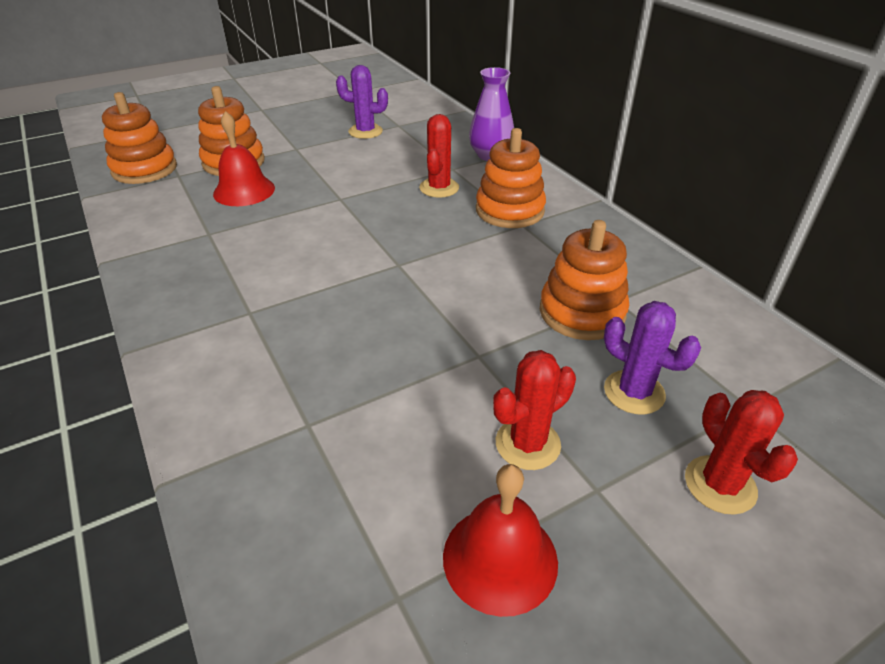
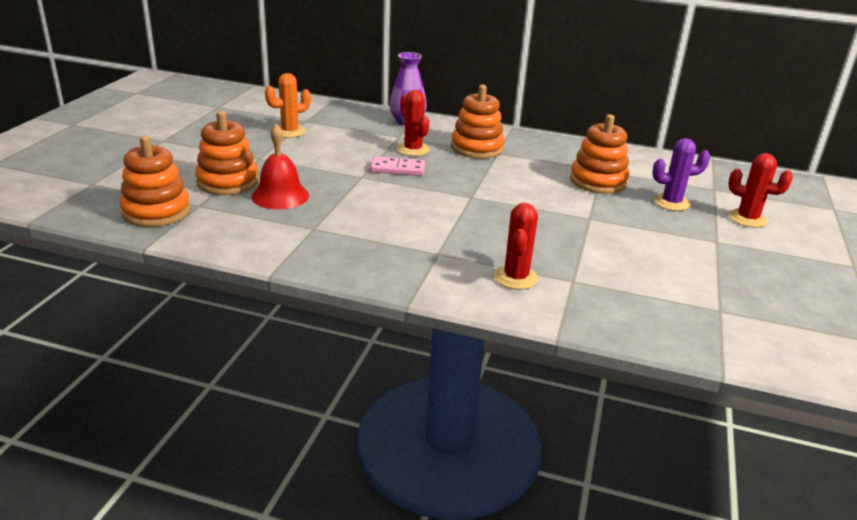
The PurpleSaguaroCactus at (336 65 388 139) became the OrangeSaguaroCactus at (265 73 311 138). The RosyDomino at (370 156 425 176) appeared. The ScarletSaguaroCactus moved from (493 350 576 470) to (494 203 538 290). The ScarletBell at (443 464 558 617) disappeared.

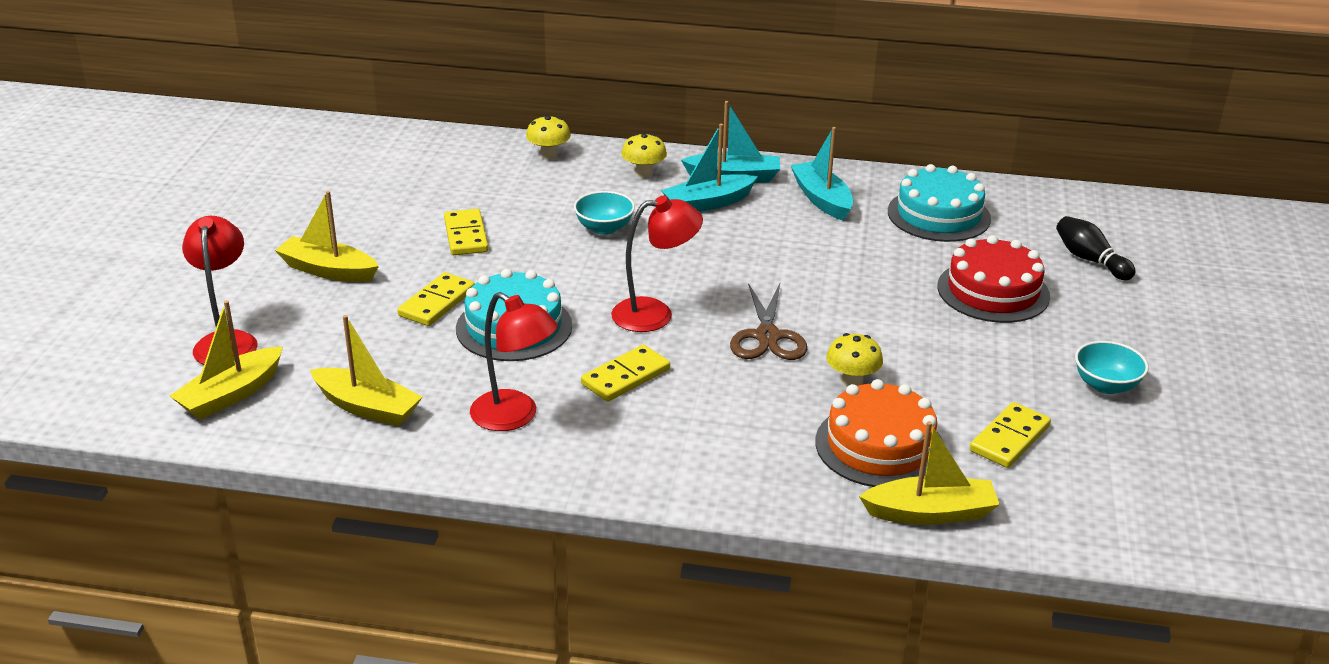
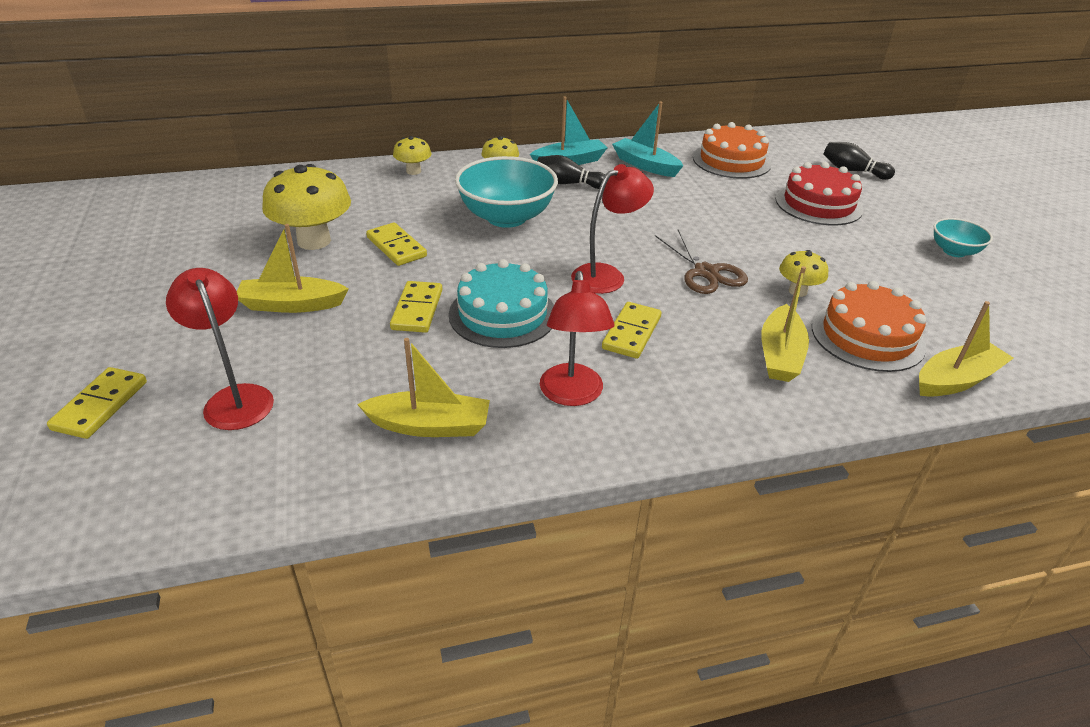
The GoldenDomino moved from (970 402 1051 468) to (47 367 147 439). The GoldenToadstool at (262 164 351 250) appeared. The AquaServingBowl at (574 191 635 235) changed to 1.91 times the size. The AquaSailboat at (661 124 758 212) was replaced by the JetBlackTenpin at (537 155 605 189). The ScarletLamp at (470 292 558 431) turned 75 degrees clockwise. The AquaLayerCake at (888 164 991 242) became the OrangeLayerCake at (693 122 772 179). The GoldenSailboat moved from (170 300 283 420) to (761 266 809 382).

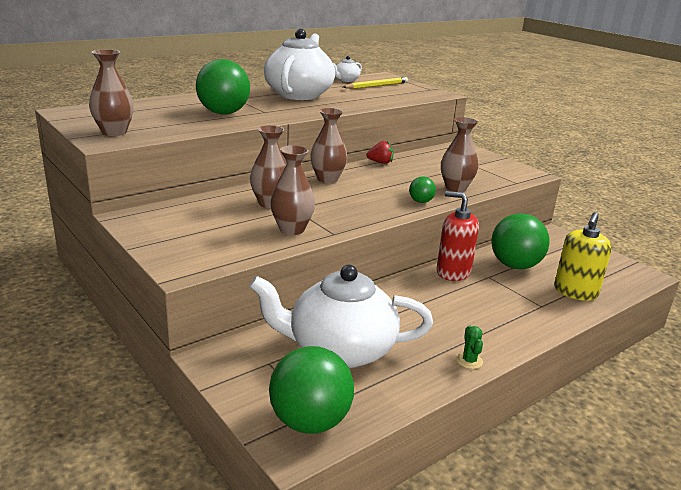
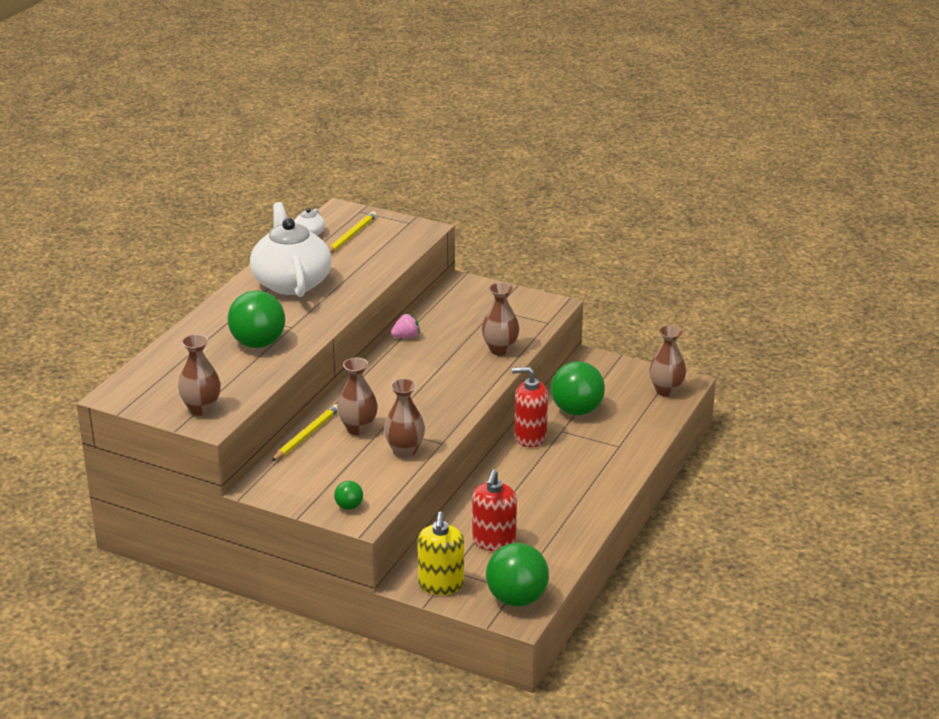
The GoldenLeadPencil at (271 404 338 462) appeared. The EmeraldPlayBall moved from (409 177 436 203) to (334 481 363 510). The ScarletStrawberry at (367 140 394 164) became the RosyStrawberry at (391 313 420 338). The GoldenSoapDispenser moved from (554 212 612 301) to (417 512 464 595). The PureWhiteChinaTeapot at (249 265 433 368) was replaced by the ScarletSoapDispenser at (472 470 517 551). The DarkBrownTallVase moved from (310 108 347 183) to (649 326 686 397). The EmeraldSaguaroCactus at (456 326 483 369) disappeared.

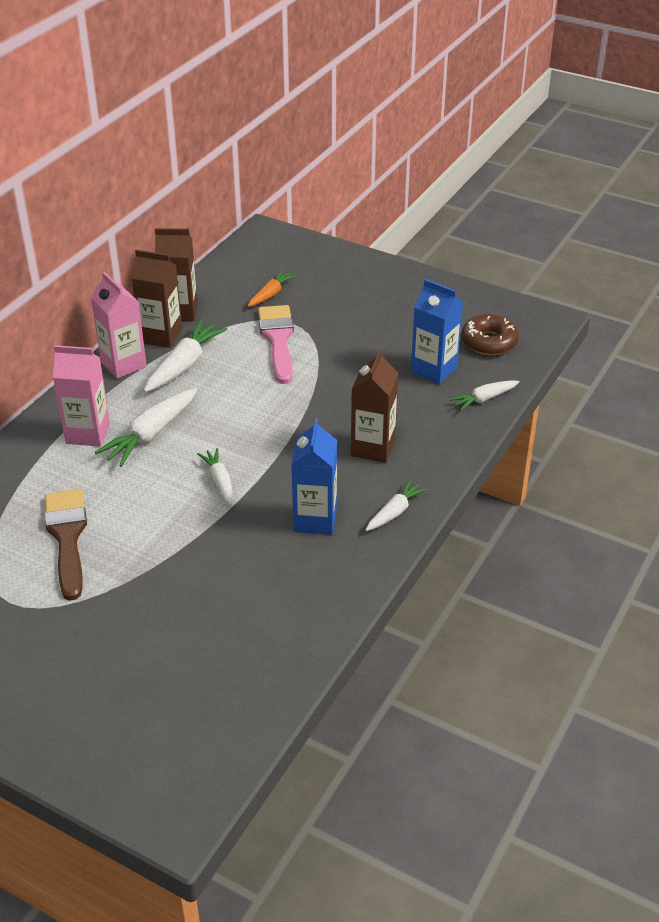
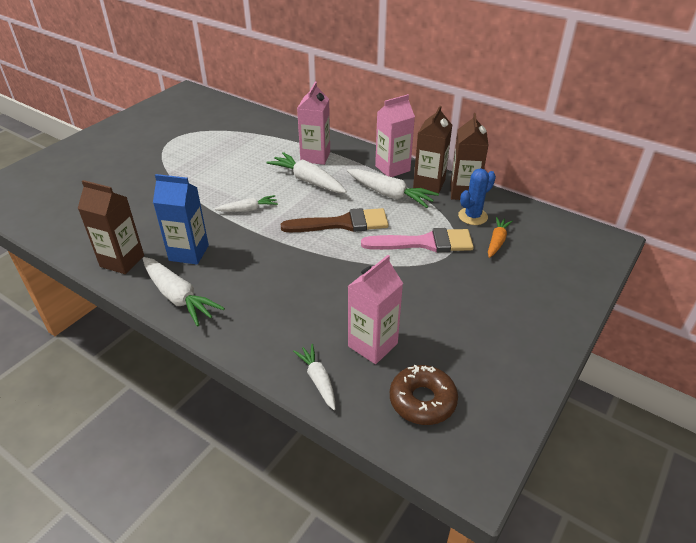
The DarkBrownCarton moved from (351 350 399 463) to (78 180 144 274). The PureWhiteToyCarrot at (366 479 428 531) changed to 1.65 times the size. The DarkBrownPaintBrush moved from (45 489 87 601) to (281 208 389 232). The CobaltCarton at (411 279 463 384) became the RosyCarton at (348 255 403 364). The CobaltSaguaroCactus at (458 169 496 225) appeared. The OrangeToyCarrot at (248 270 296 307) turned 105 degrees counterclockwise.

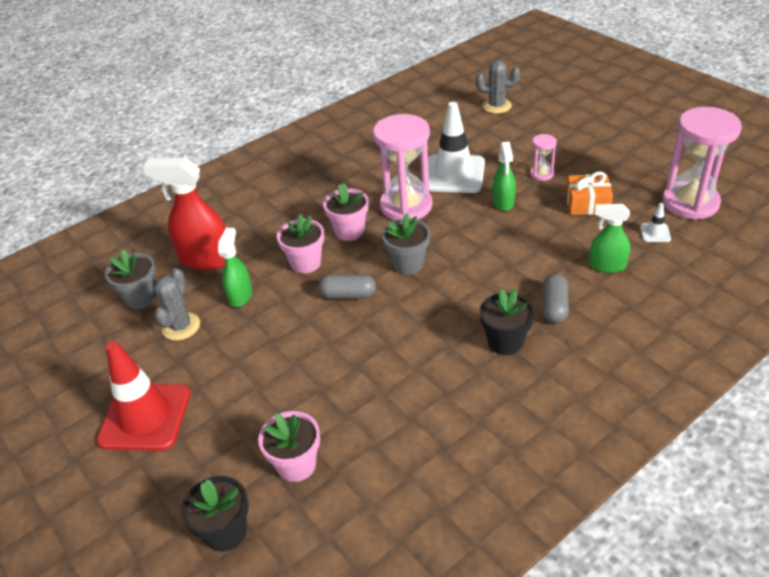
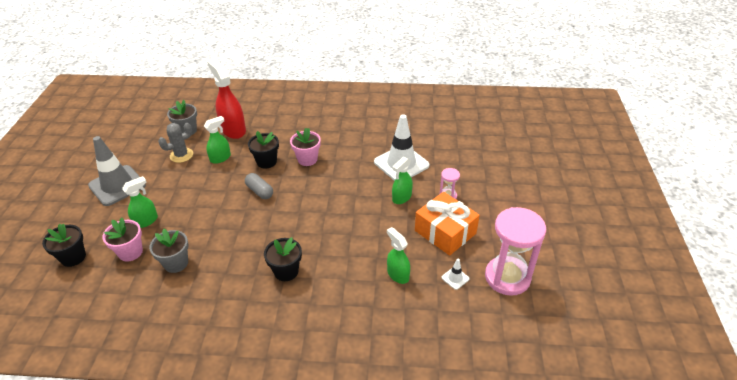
The ScarletSafetyCone at (96 341 191 451) became the AshGreySafetyCone at (88 136 146 206). The EmeraldSprayCleaner at (122 176 158 228) appeared. The AshGreyPottedPlant moved from (382 213 430 274) to (149 229 188 273). The RosyPottedPlant at (277 214 324 273) became the JetBlackPottedPlant at (248 131 279 169). The OrangeGift at (566 171 613 215) changed to 1.52 times the size. The RosySandglass at (373 114 433 221) disappeared. The AshGreySaguaroCactus at (476 60 520 114) disappeared. The AshGreyPillShape at (543 274 569 323) disappeared.

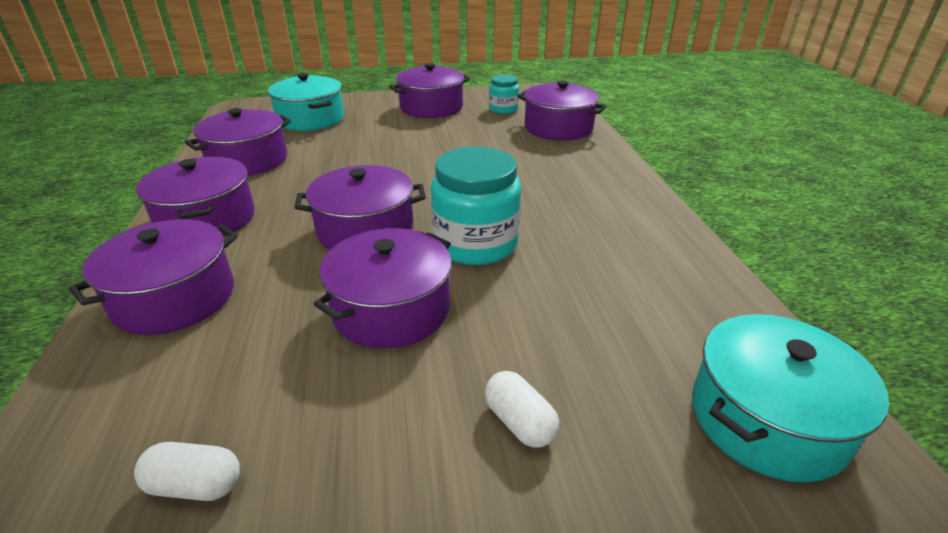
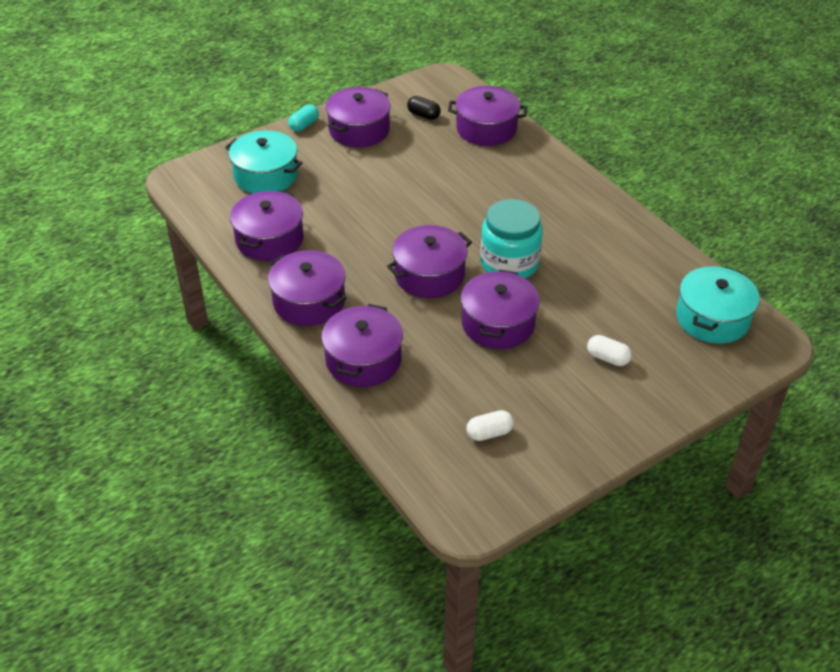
The AquaPillShape at (288 104 319 131) appeared. The AquaJamJar at (489 74 519 114) was replaced by the JetBlackPillShape at (407 96 441 120).

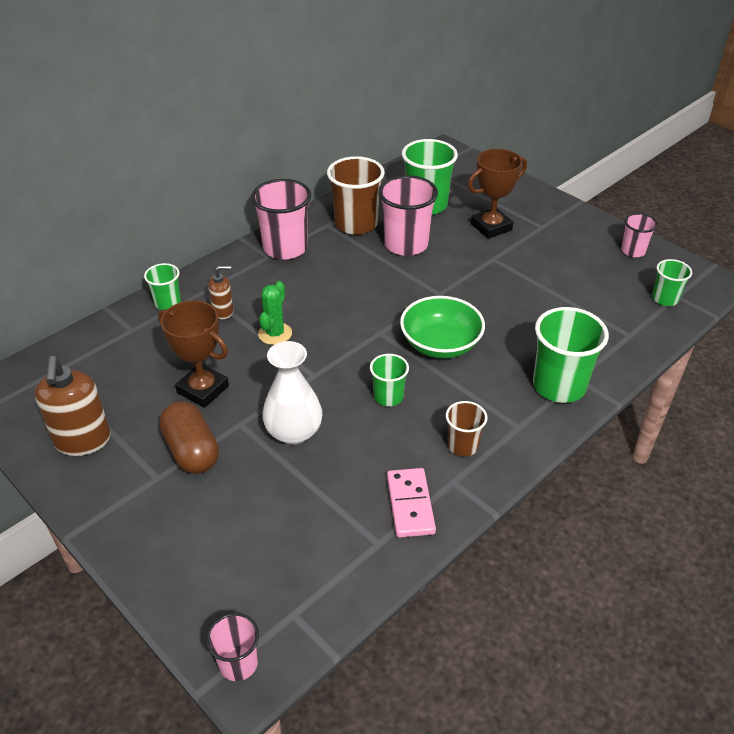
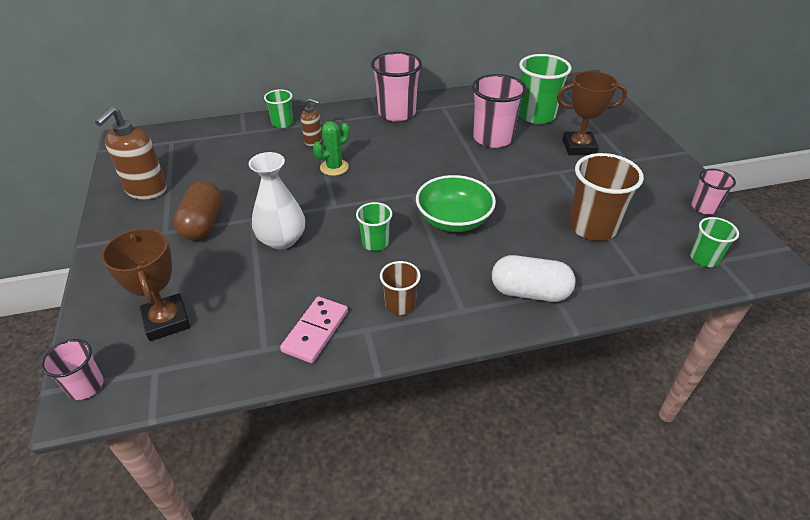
The DarkBrownPrizeCup moved from (158 300 229 408) to (101 228 190 341). The EmeraldCup at (533 307 609 403) was replaced by the PureWhitePillShape at (492 255 576 302). The DarkBrownCup moved from (327 156 385 235) to (569 153 644 241).

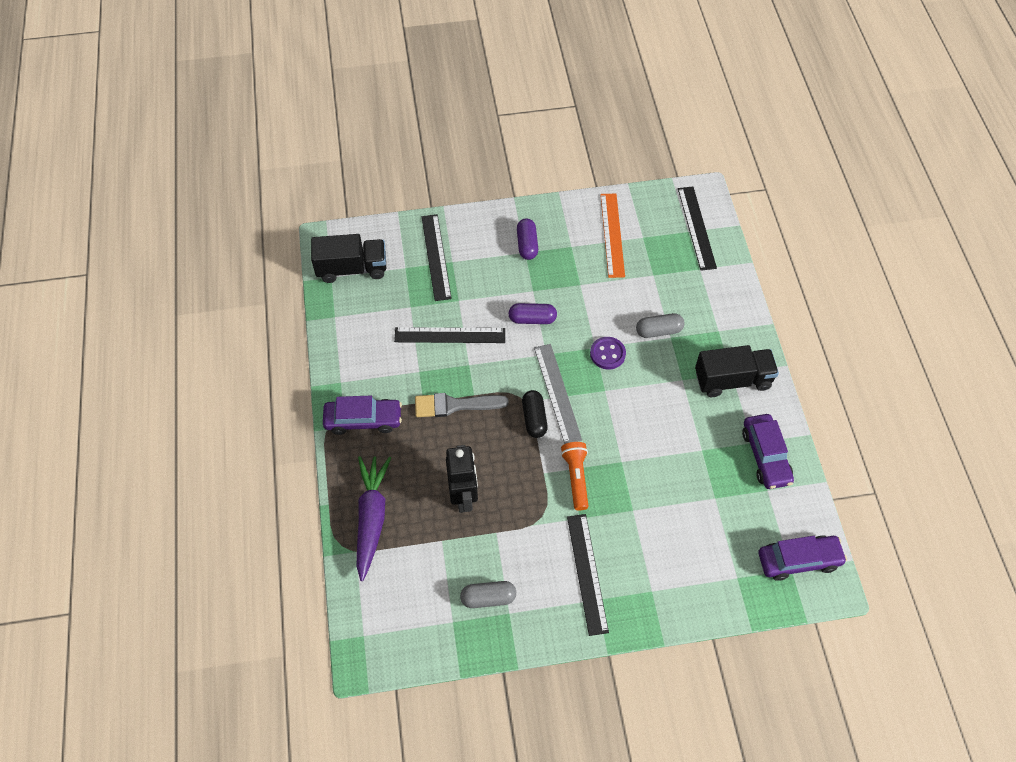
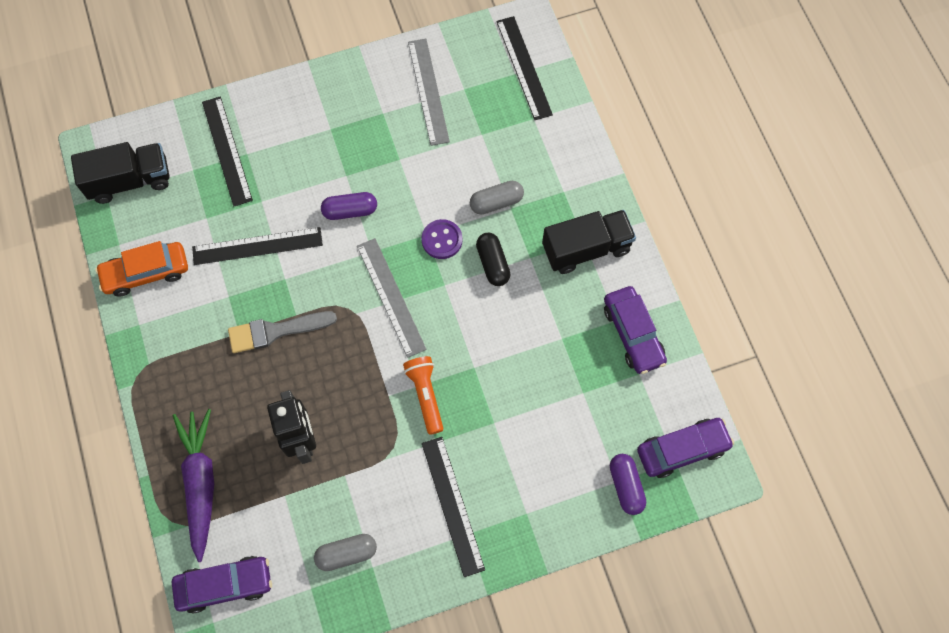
The OrangeAutomobile at (95 241 188 297) appeared. The PurpleAutomobile moved from (323 396 402 435) to (172 556 272 613). The OrangeRuler at (600 194 625 278) became the AshGreyRuler at (408 39 450 146). The JetBlackPillShape moved from (522 390 548 438) to (476 233 511 286). The PurplePillShape moved from (517 218 538 260) to (610 454 646 515).

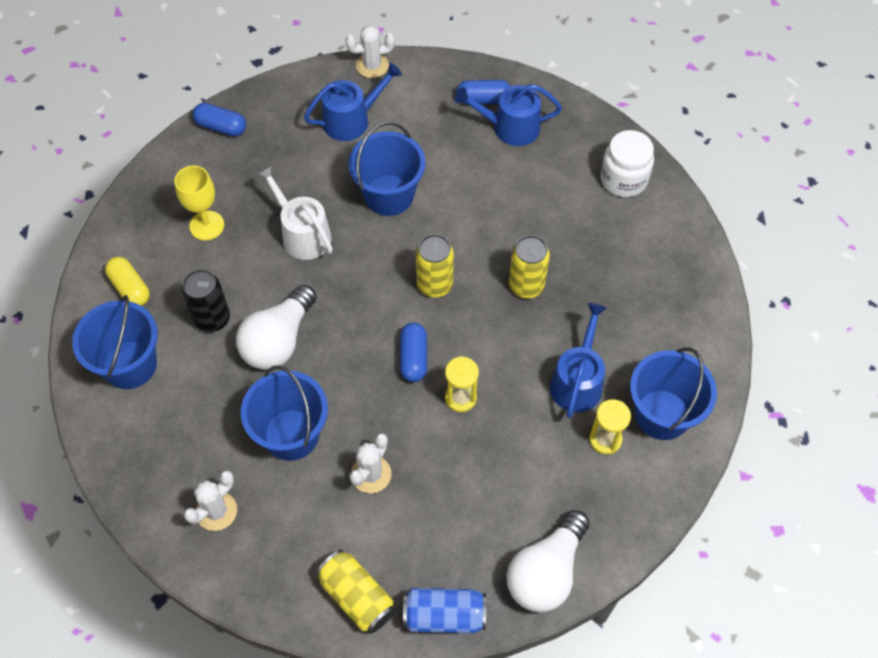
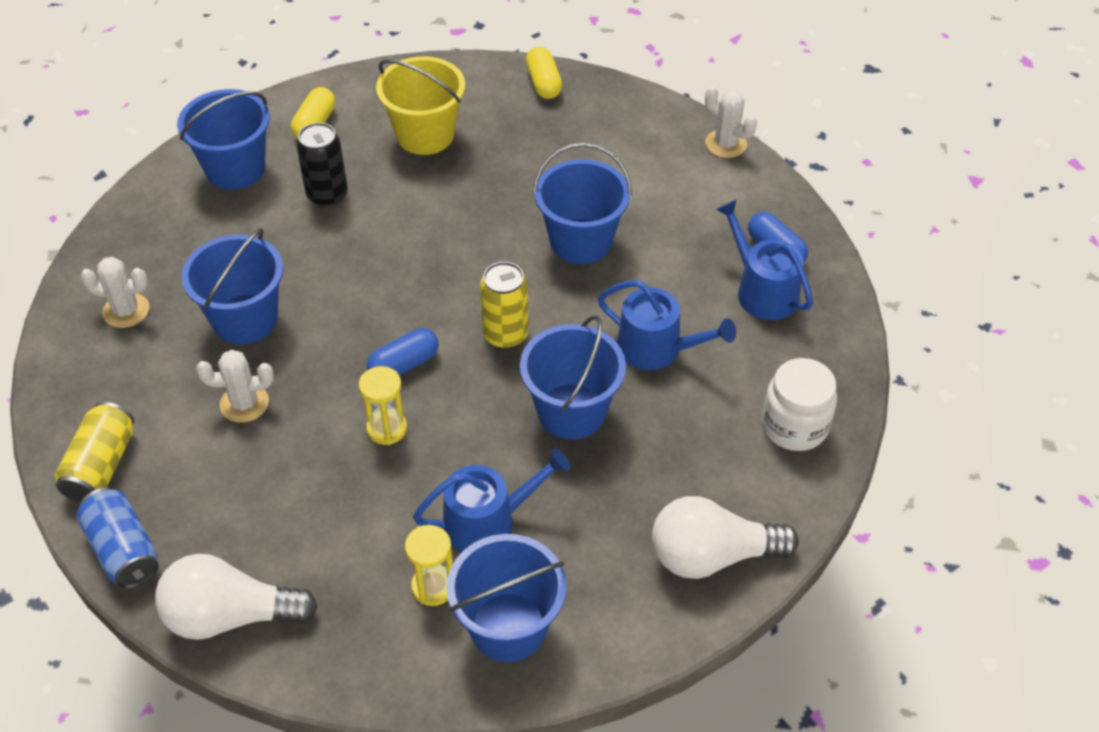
The GoldenChalice at (174 166 224 240) was replaced by the GoldenSandBucket at (376 56 465 155). The GoldenTin at (509 235 550 299) was replaced by the CobaltSandBucket at (520 315 626 440). The CobaltPillShape at (193 103 246 136) became the GoldenPillShape at (526 47 562 99). The CobaltSprinklingCan moved from (304 63 402 141) to (598 280 736 370). The PureWhiteLightBulb moved from (236 285 317 370) to (652 496 799 579). The PureWhiteSprinklingCan at (256 165 333 260) disappeared.

